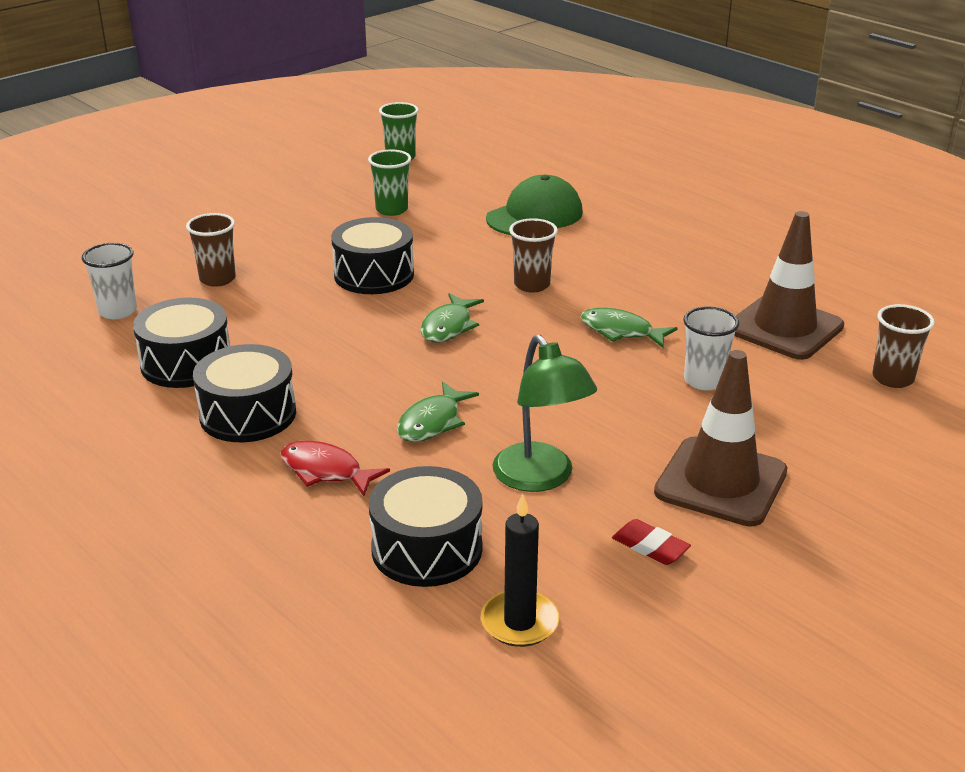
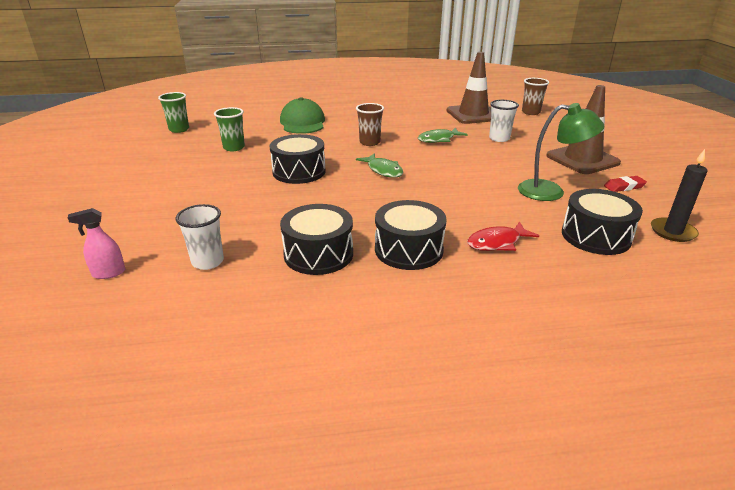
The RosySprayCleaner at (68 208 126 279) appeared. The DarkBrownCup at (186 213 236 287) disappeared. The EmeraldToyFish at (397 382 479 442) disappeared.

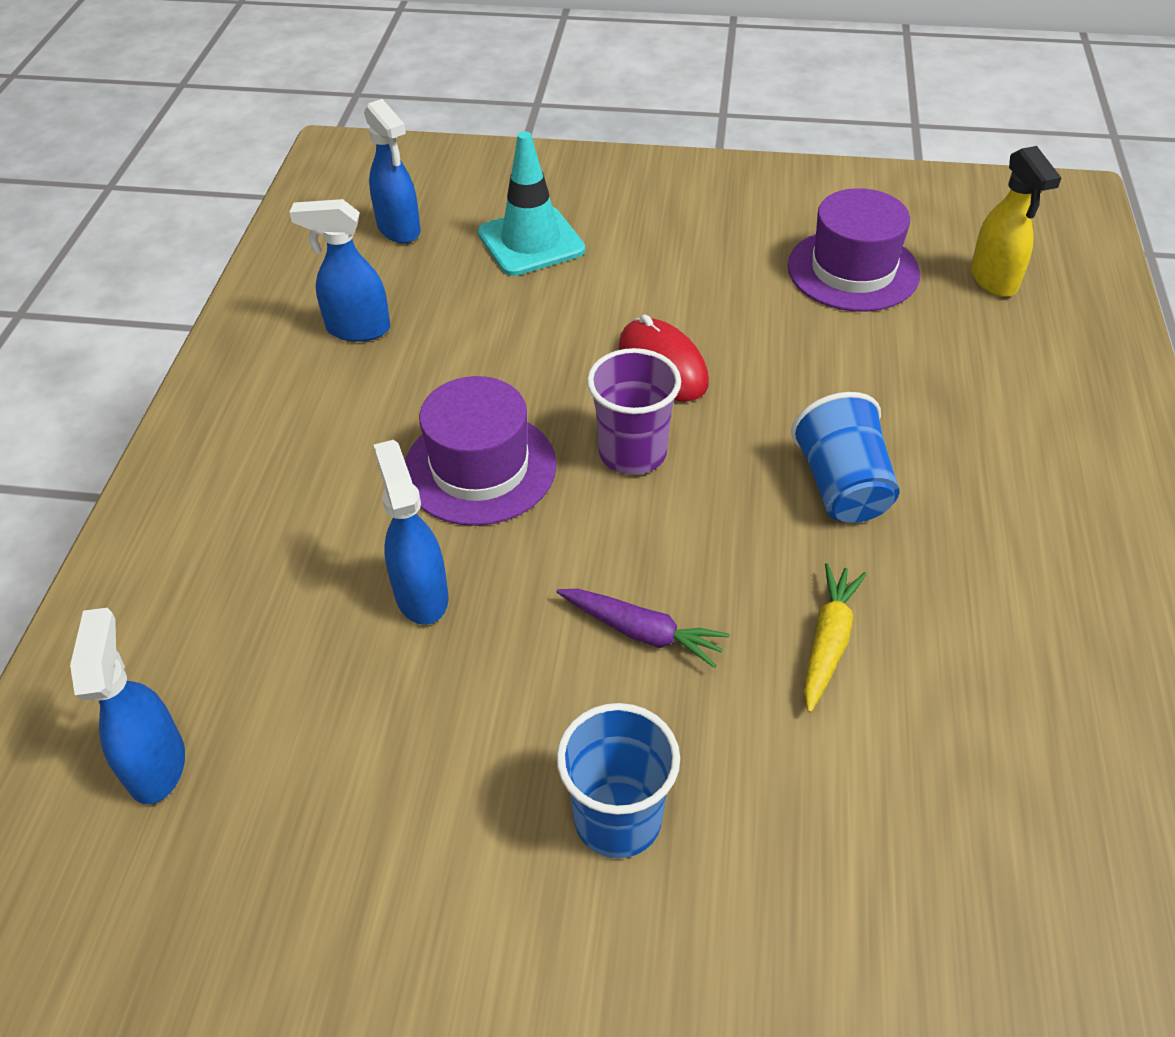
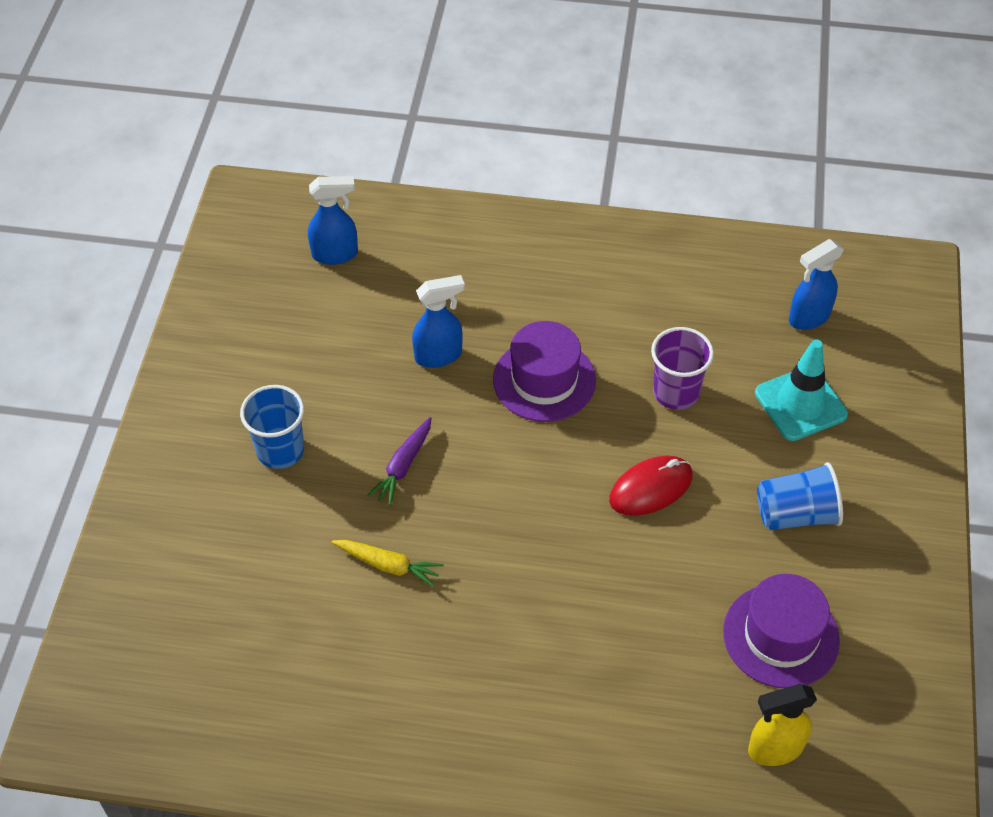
The PurpleCup moved from (587 348 681 475) to (651 327 714 410). The CobaltCup moved from (791 392 899 523) to (757 462 843 530). The CobaltSprayCleaner at (289 199 390 342) disappeared.

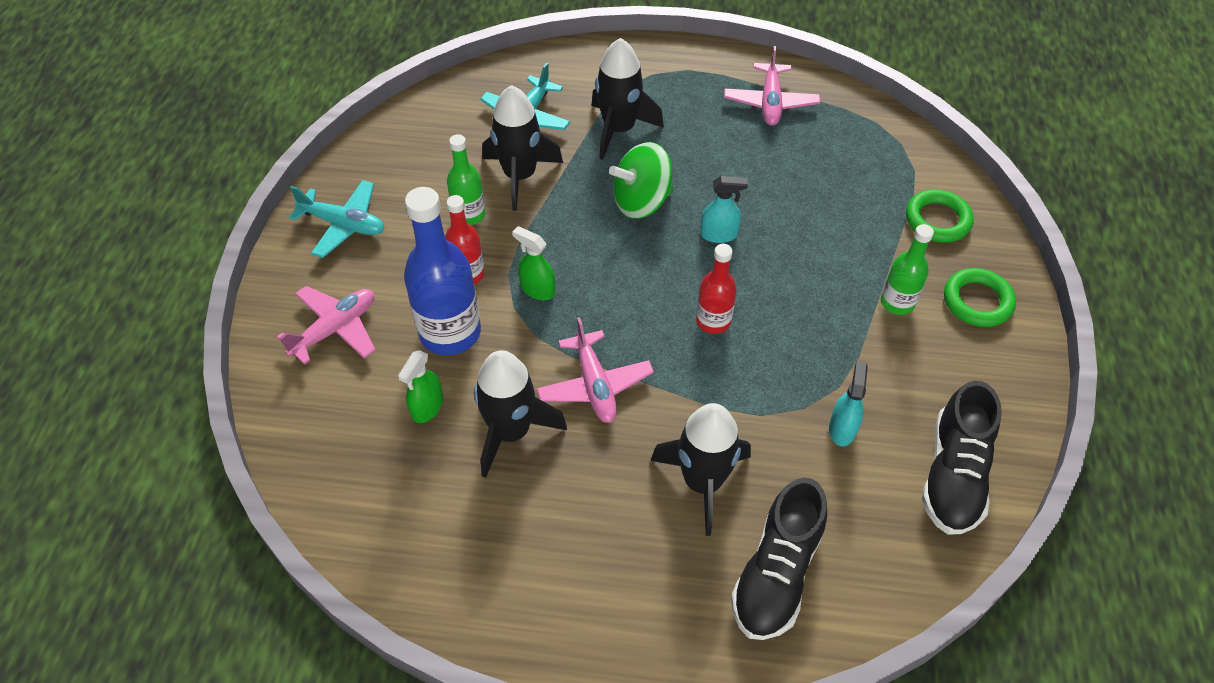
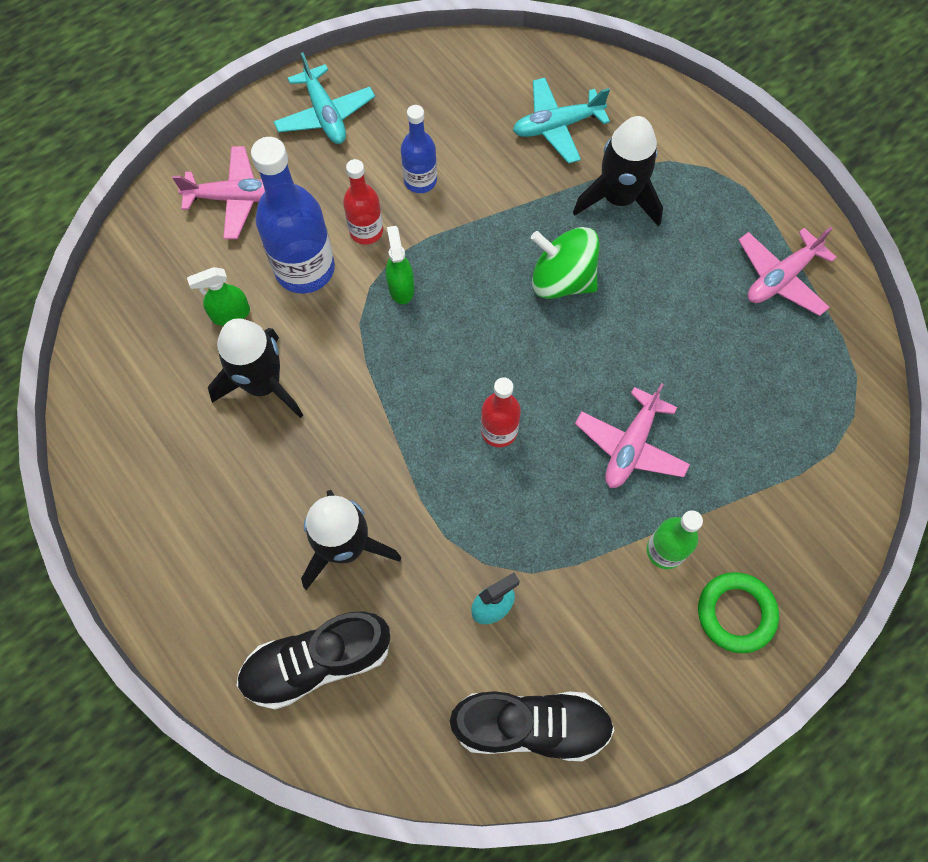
The EmeraldDrinkBottle at (447 134 485 225) became the CobaltDrinkBottle at (401 105 437 193). The JetBlackLaceUpShoe at (922 381 1002 535) turned 150 degrees counterclockwise. The RosyAeroplane moved from (536 317 654 423) to (575 383 690 488). The JetBlackSpaceship at (482 85 563 211) disappeared. The AquaSprayCleaner at (700 176 748 243) disappeared. The EmeraldTorus at (906 190 974 243) disappeared.

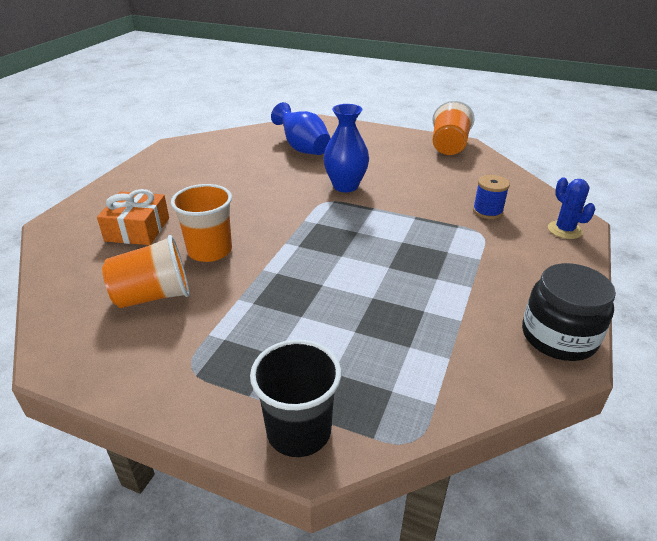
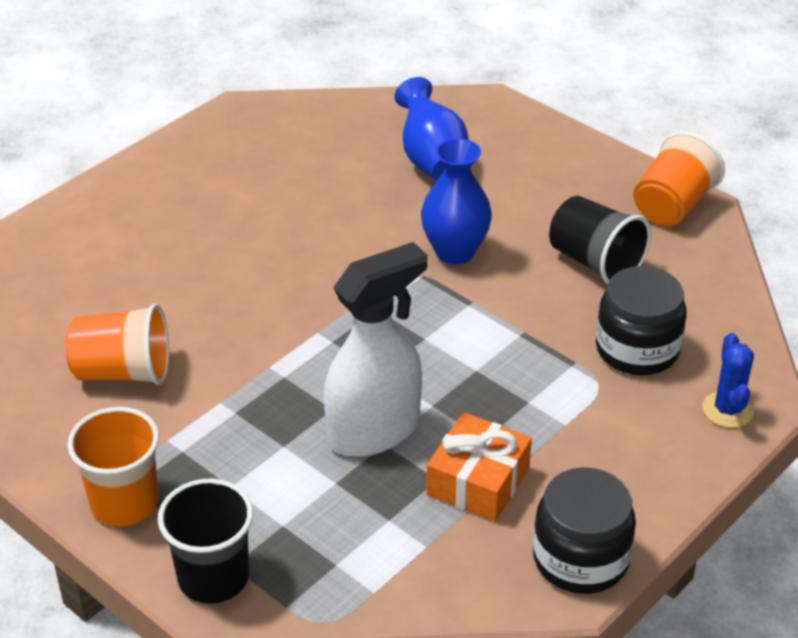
The OrangeCup moved from (171 184 232 262) to (67 407 159 526). The PureWhiteSprayCleaner at (324 242 427 457) appeared. The OrangeGift moved from (97 189 169 245) to (426 412 532 522). The JetBlackCup at (549 196 651 284) appeared. The CobaltSpool at (473 175 510 219) was replaced by the JetBlackJamJar at (596 266 687 375).

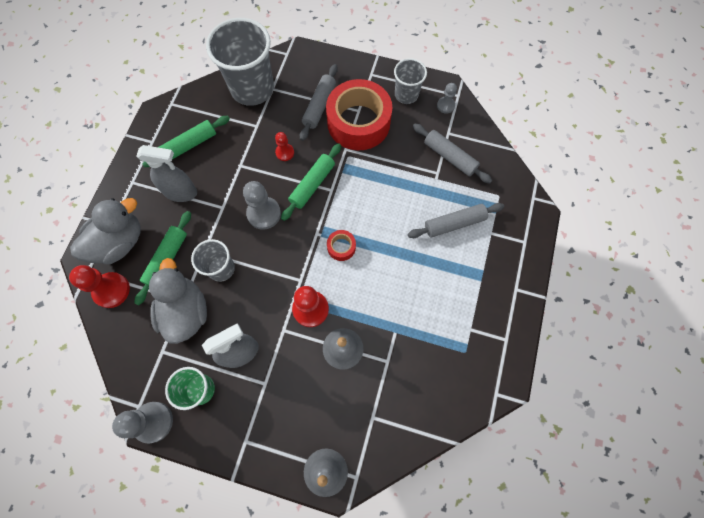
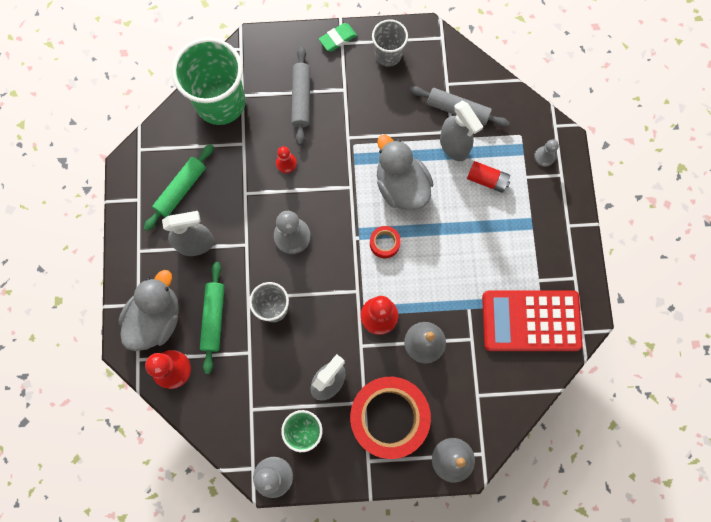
The AshGreyCup at (206 18 274 106) became the EmeraldCup at (172 38 246 125). The EmeraldPencilEraser at (319 23 357 52) appeared. The ScarletRollOfTape moved from (326 79 392 150) to (350 377 431 459). The AshGreyDuck moved from (149 258 207 344) to (377 135 434 210). The AshGreySprayCleaner at (440 101 483 161) appeared. The AshGreyRollingPin at (408 203 504 238) was replaced by the ScarletPowerCell at (467 161 510 193). The ScarletCalculator at (482 291 583 351) appeared. The AshGreyPawn moved from (437 83 457 114) to (534 139 559 167). The EmeraldRollingPin at (281 143 341 221) disappeared.

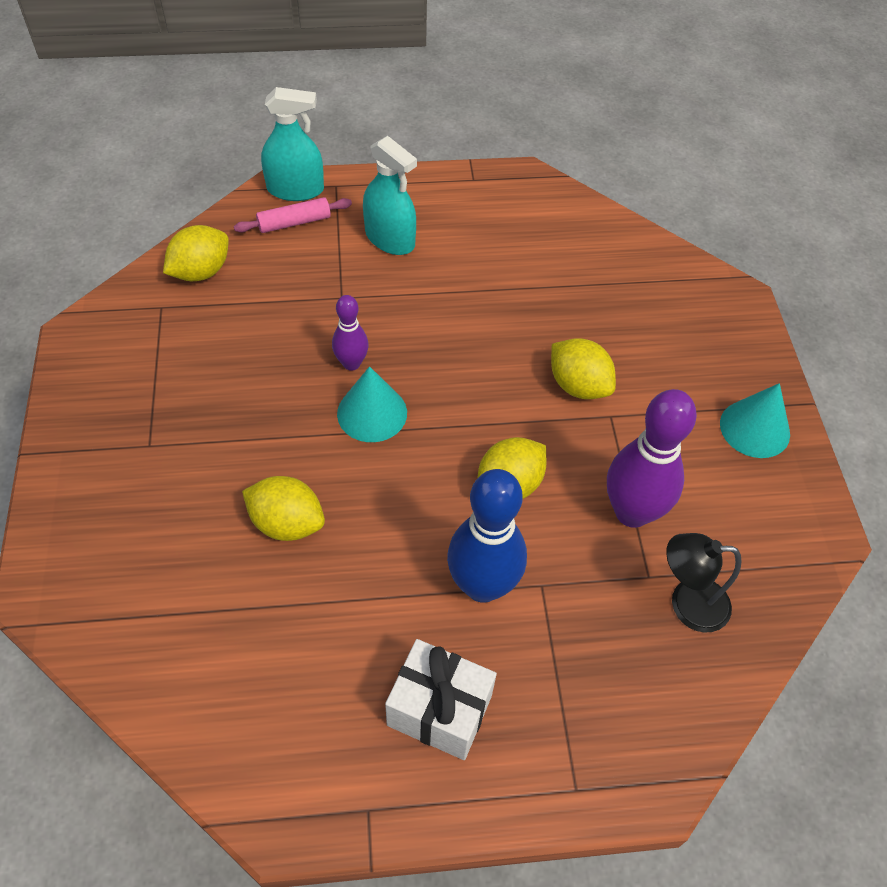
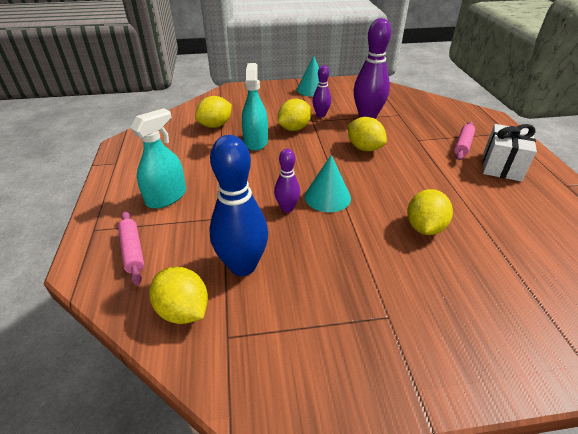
The GoldenLemon at (195 96 232 128) appeared. The CobaltTenpin moved from (447 469 527 603) to (209 135 268 276). The AquaSprayCleaner moved from (261 87 324 201) to (242 63 268 151). The PurpleTenpin at (312 65 331 117) appeared. The RosyRollingPin at (454 122 475 160) appeared. The JetBlackLamp at (666 533 742 633) disappeared.

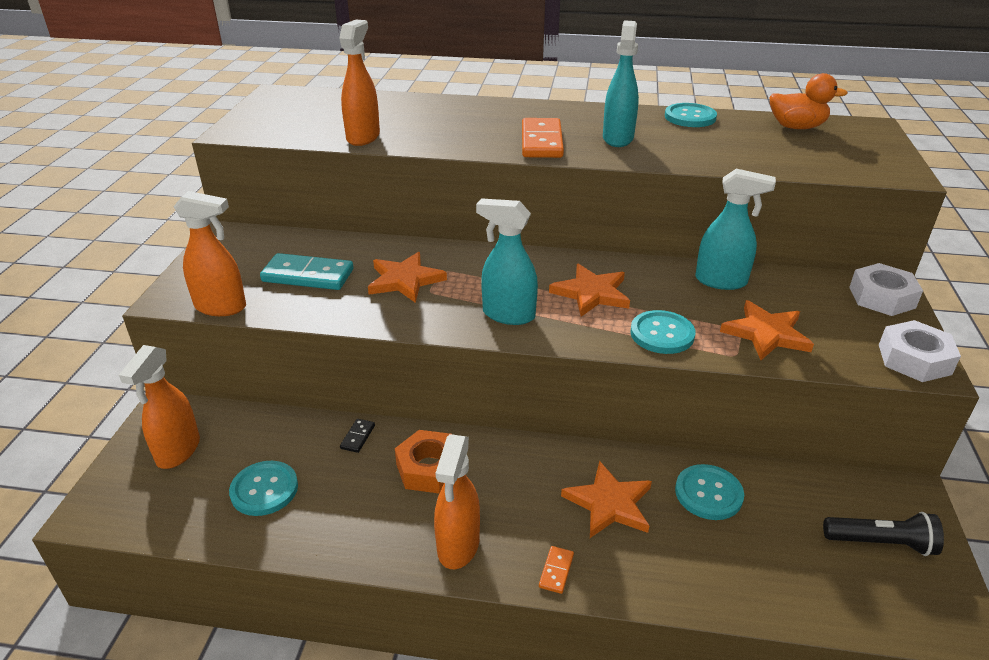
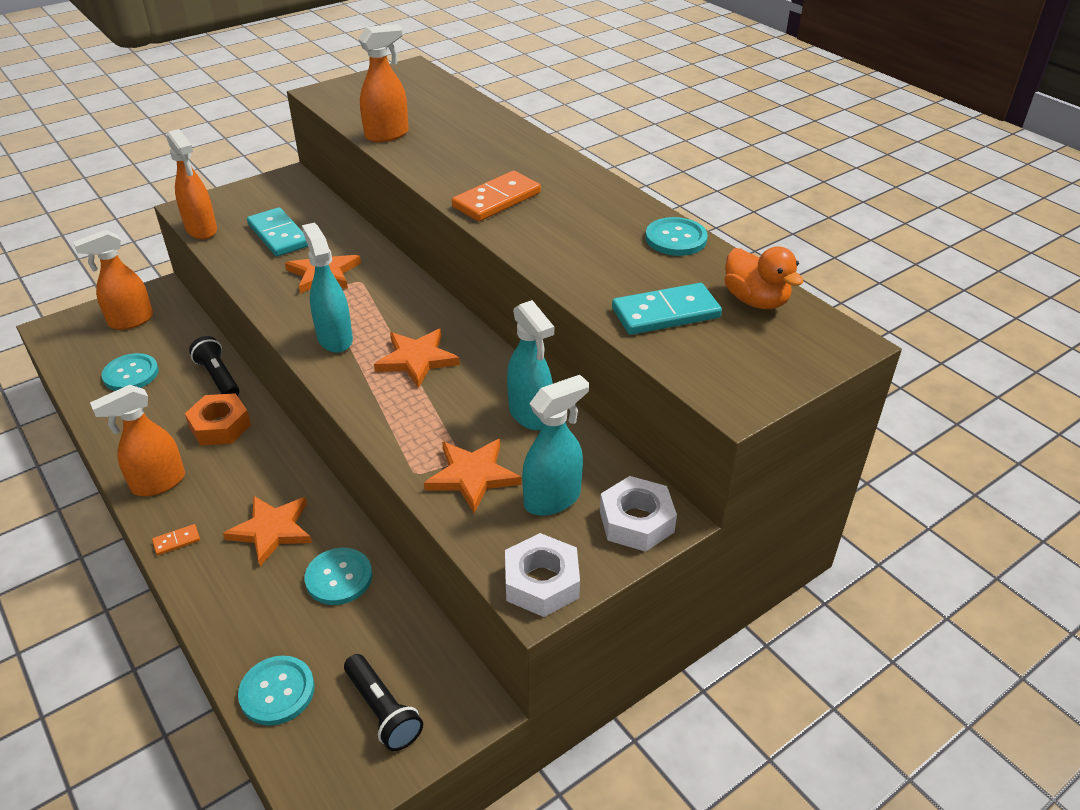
The JetBlackDomino at (340 419 375 453) was replaced by the JetBlackPocketTorch at (189 336 239 396). The AquaShirtButton moved from (630 310 695 354) to (238 656 315 726). The AquaSprayCleaner moved from (603 20 639 147) to (522 375 589 516). The AquaDomino at (612 283 722 335) appeared.

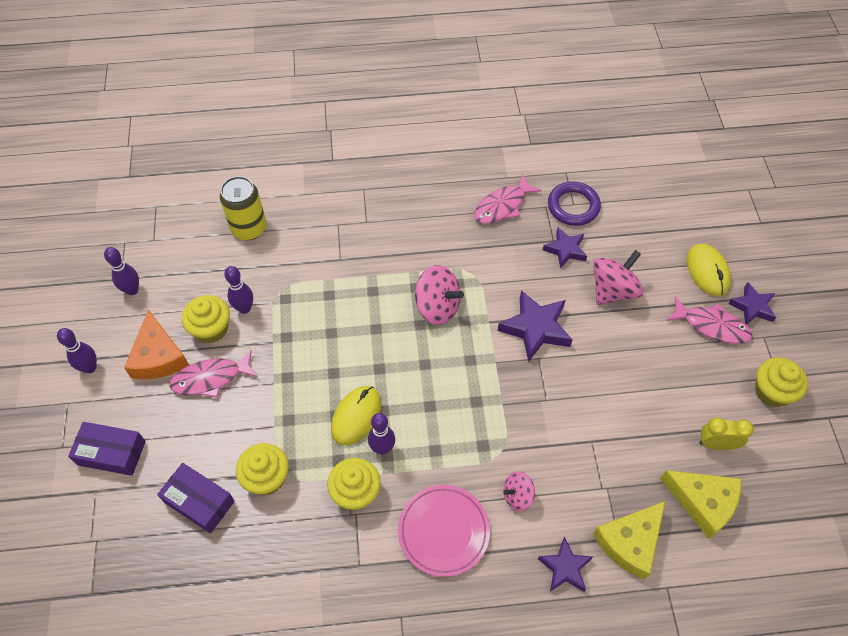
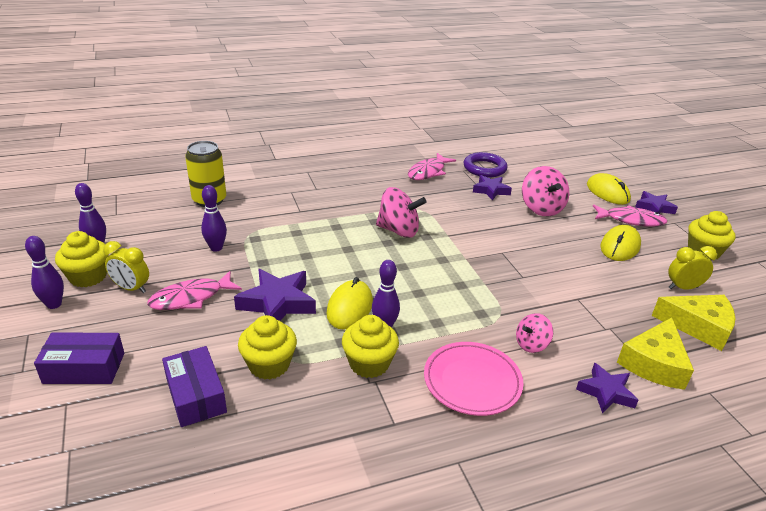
The GoldenMuffin moved from (182 295 230 343) to (55 231 109 287). The OrangeCheeseWedge at (124 310 189 380) was replaced by the GoldenAlarmClock at (103 241 149 293). The PurpleParcel at (157 463 235 533) turned 45 degrees clockwise. The PurpleStarShape moved from (498 290 573 362) to (234 269 316 321). The RosySpinningTop at (593 250 643 305) turned 135 degrees clockwise. The GoldenComputerMouse at (600 225 641 261) appeared.

